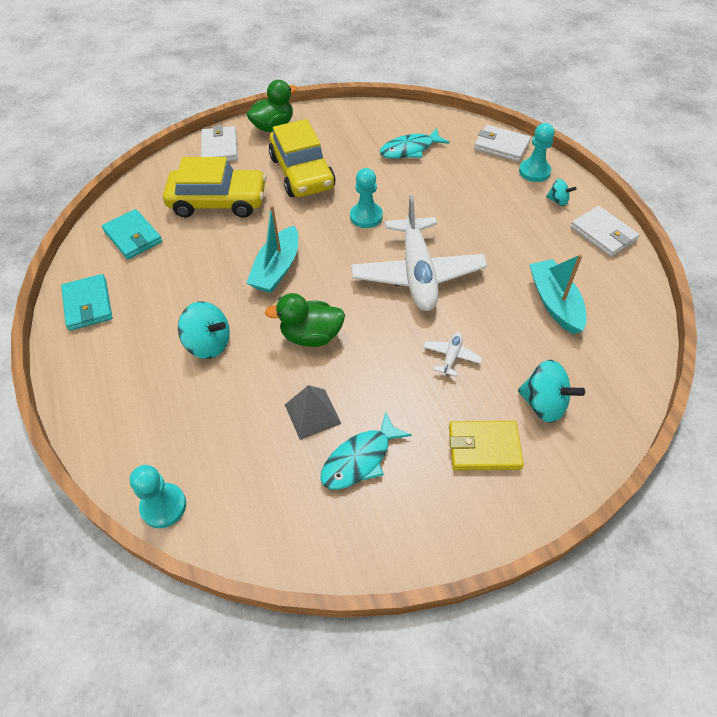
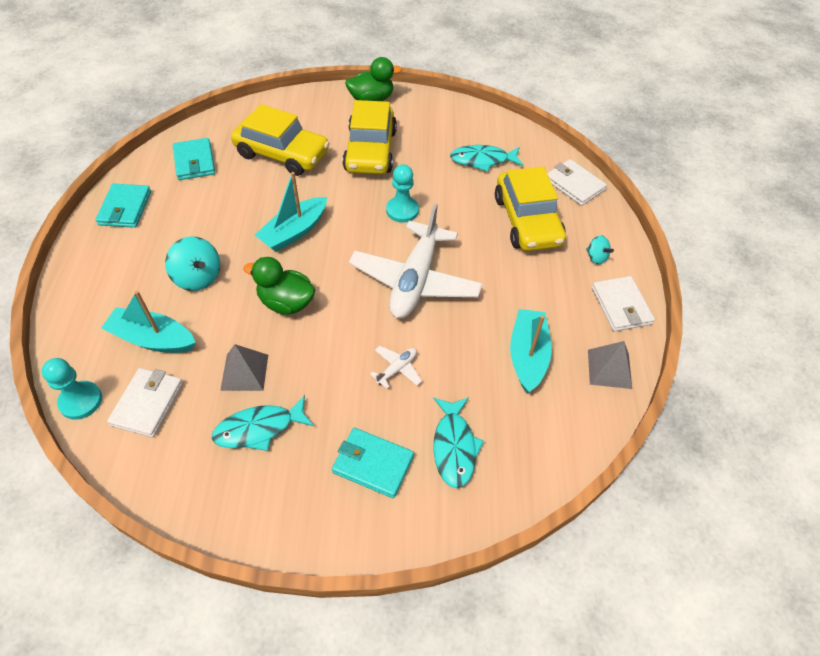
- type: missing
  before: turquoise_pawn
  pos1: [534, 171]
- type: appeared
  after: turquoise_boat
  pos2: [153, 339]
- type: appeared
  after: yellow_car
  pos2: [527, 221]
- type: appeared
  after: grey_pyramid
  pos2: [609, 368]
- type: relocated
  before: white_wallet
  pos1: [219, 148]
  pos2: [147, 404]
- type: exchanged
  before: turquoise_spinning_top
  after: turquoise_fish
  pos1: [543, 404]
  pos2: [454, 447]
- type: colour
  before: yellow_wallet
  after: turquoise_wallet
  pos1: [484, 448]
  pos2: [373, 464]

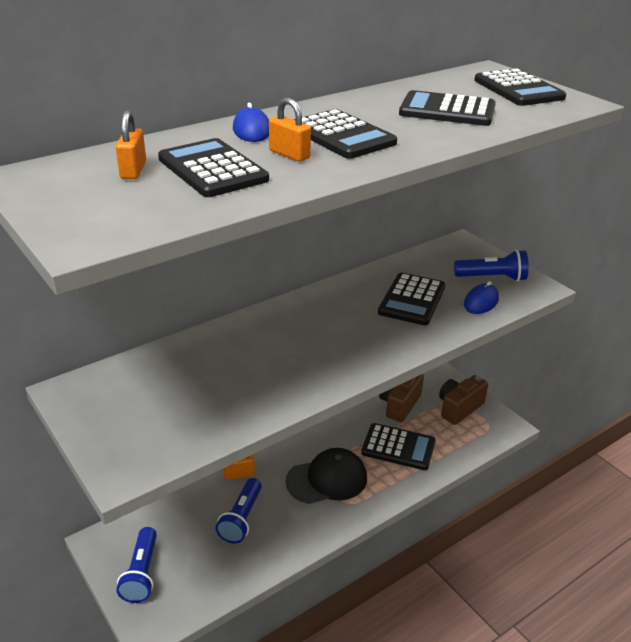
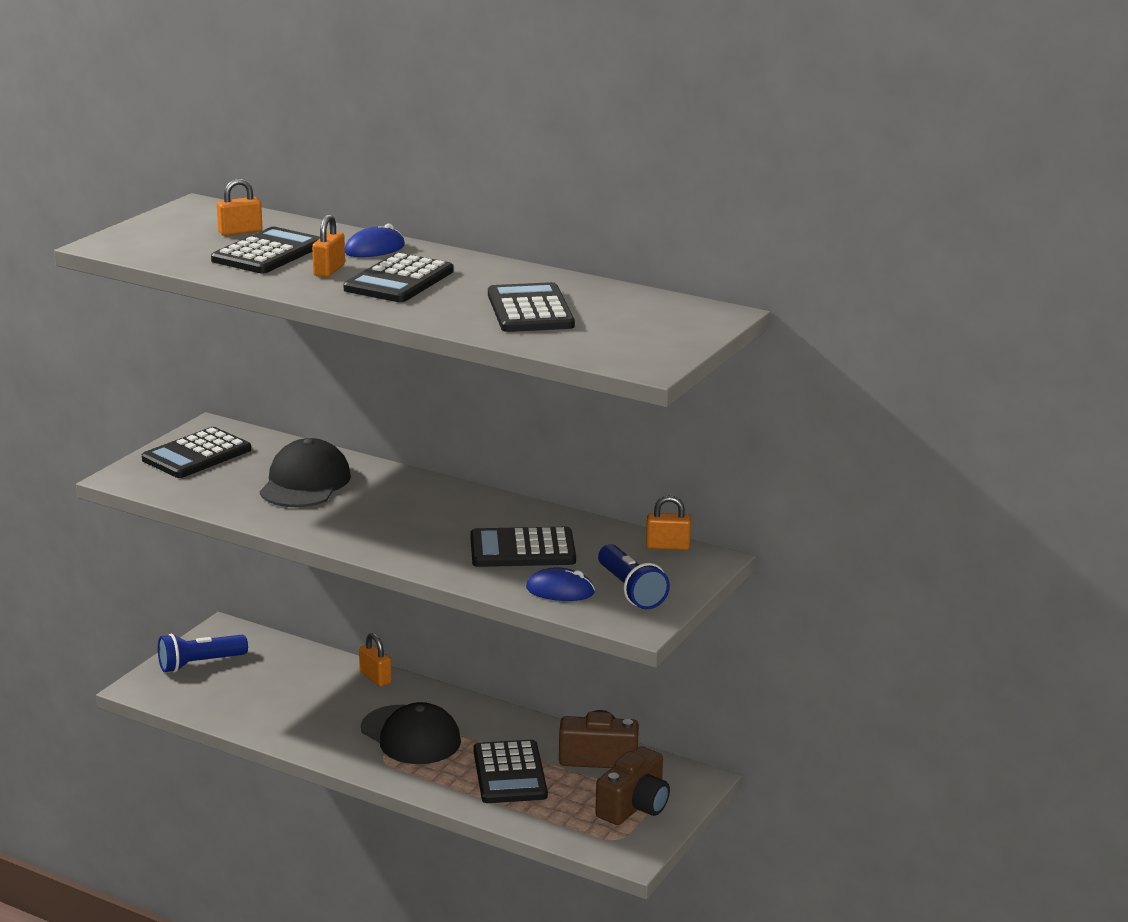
- type: missing
  before: blue_flashlight
  pos1: [241, 519]
- type: appeared
  after: black_cap
  pos2: [305, 483]
- type: appeared
  after: orange_padlock
  pos2: [667, 546]
- type: relocated
  before: black_calculator
  pos1: [518, 89]
  pos2: [197, 455]
- type: spun
  before: brown_camera
  pos1: [459, 408]
  pos2: [634, 806]
  turn: 105

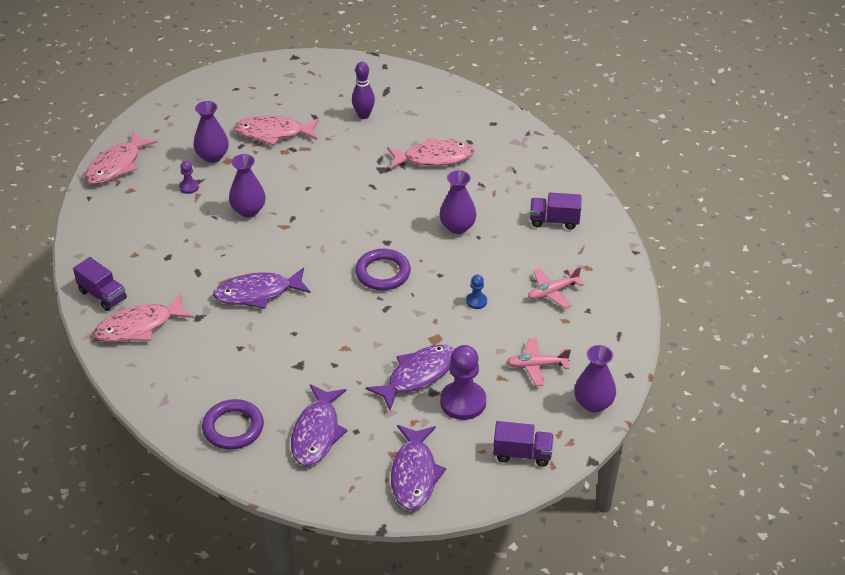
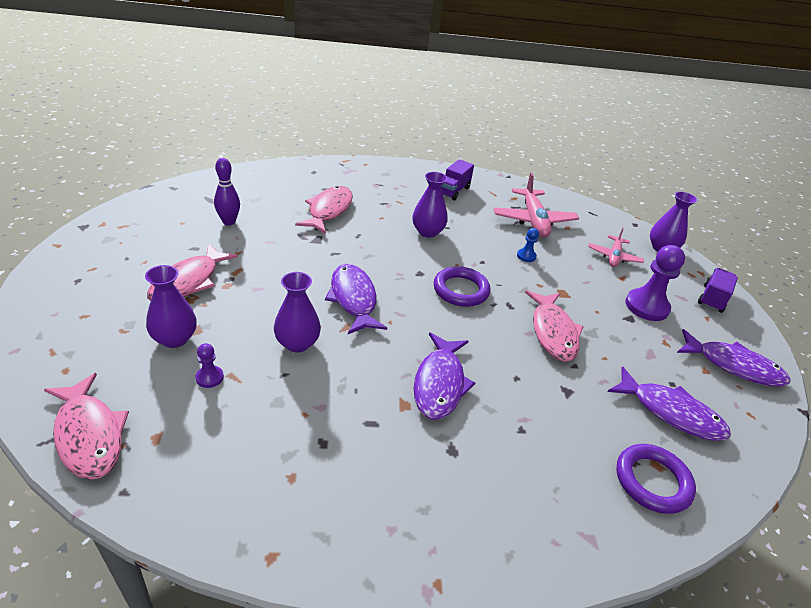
- type: missing
  before: purple_truck
  pos1: [102, 295]
- type: relocated
  before: pink_fish
  pos1: [139, 326]
  pos2: [553, 332]
- type: relocated
  before: purple_fish
  pos1: [418, 375]
  pos2: [353, 299]
- type: size
  before: pink_plane
  pos1: [552, 292]
  pos2: [533, 220]
  scale: 1.66

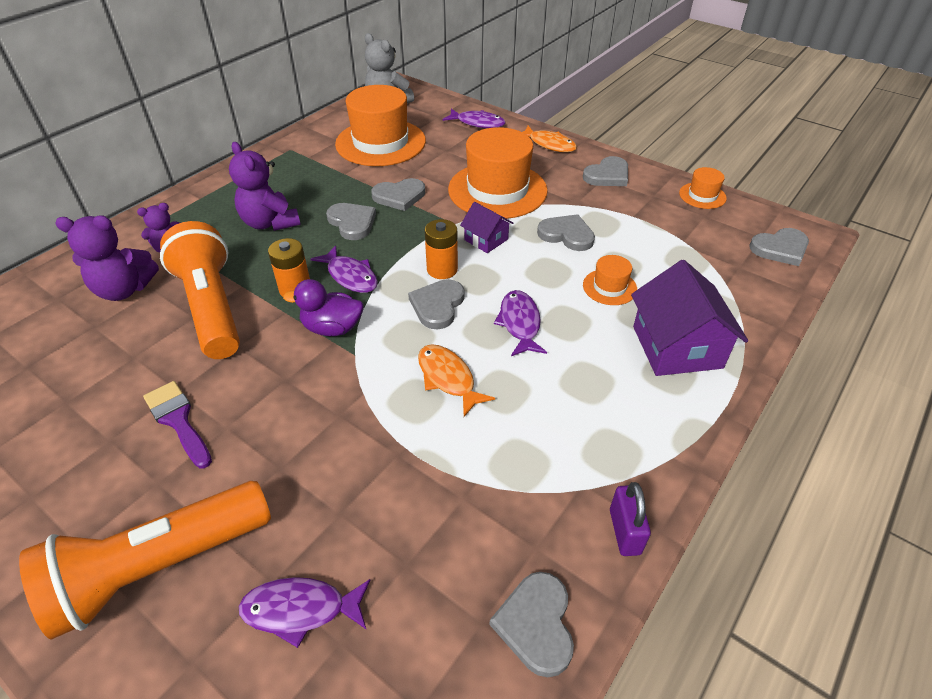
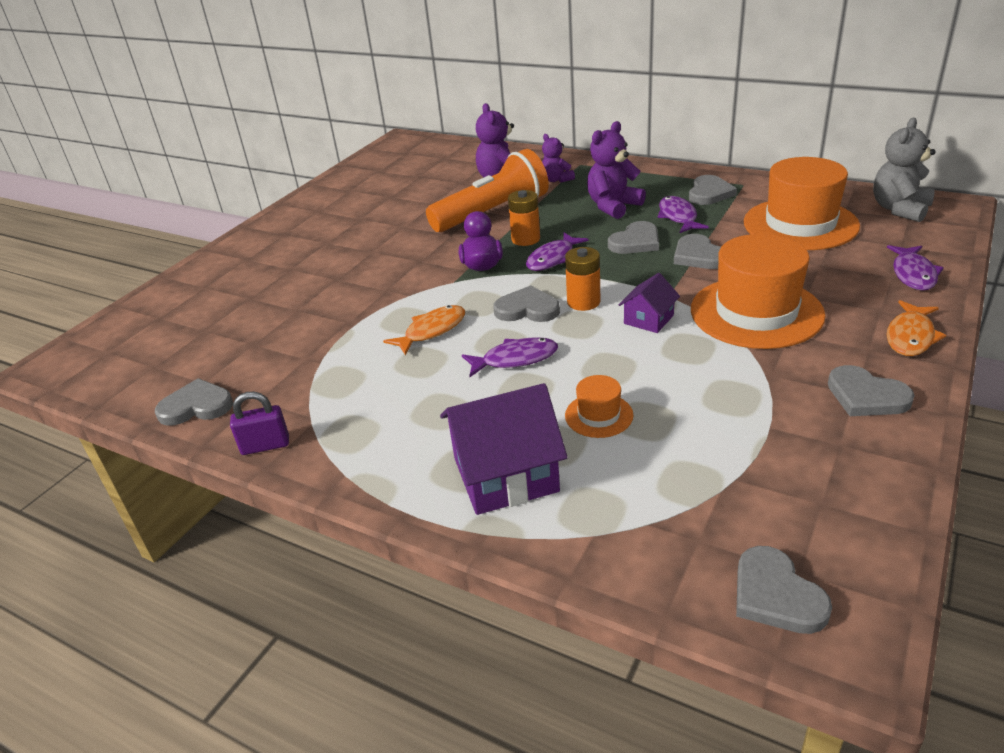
- type: missing
  before: orange_flashlight
  pos1: [158, 567]
- type: missing
  before: purple_brush
  pos1: [178, 420]
- type: missing
  before: orange_hat
  pos1: [702, 196]
- type: relocated
  before: purple_fish
  pos1: [300, 610]
  pos2: [678, 217]
- type: relocated
  before: grey_heart
  pos1: [566, 235]
  pos2: [709, 193]

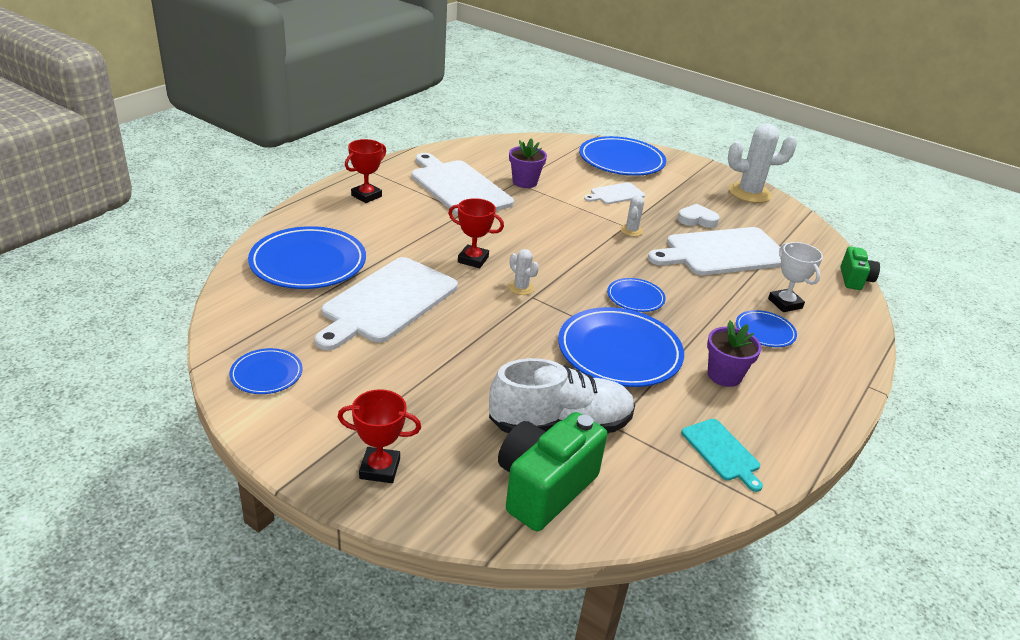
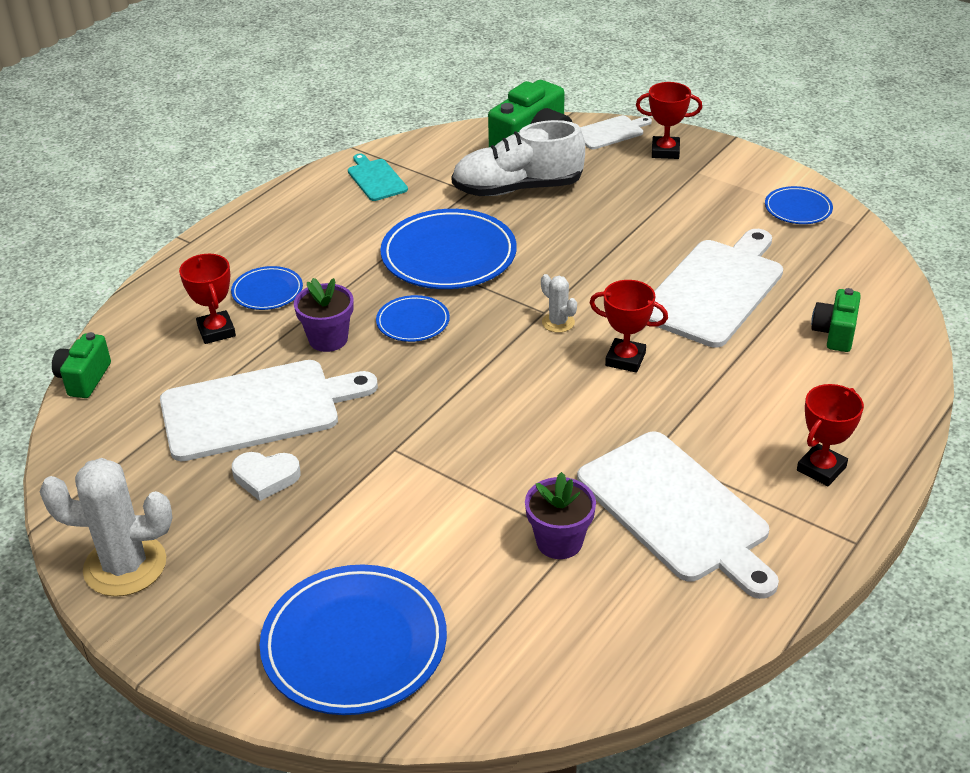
- type: missing
  before: white_cactus
  pos1: [631, 230]
- type: relocated
  before: white_cutting_board
  pos1: [615, 194]
  pos2: [611, 132]
- type: relocated
  before: purple_flower_pot
  pos1: [724, 375]
  pos2: [328, 339]
- type: exchanged
  before: blue_plate
  after: green_camera
  pos1: [308, 263]
  pos2: [835, 333]
- type: colour
  before: white_trophy
  after: red_trophy
  pos1: [785, 303]
  pos2: [216, 331]

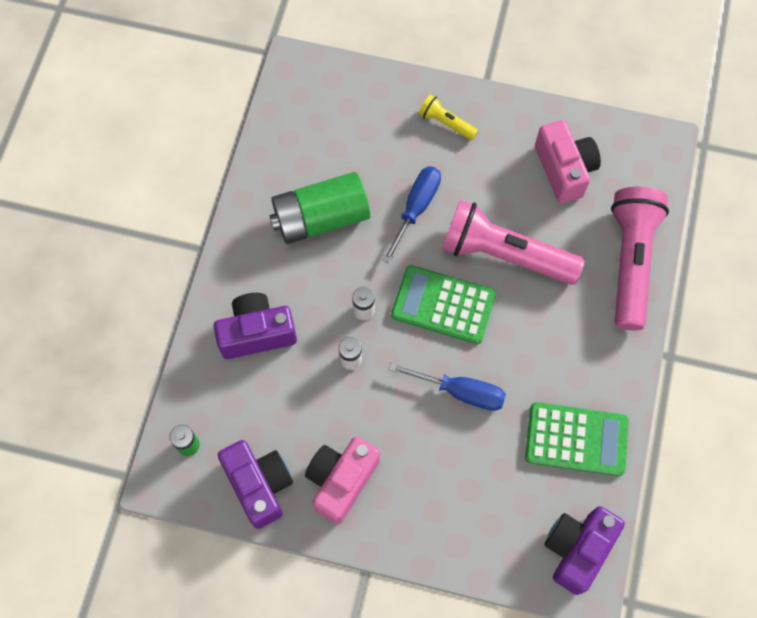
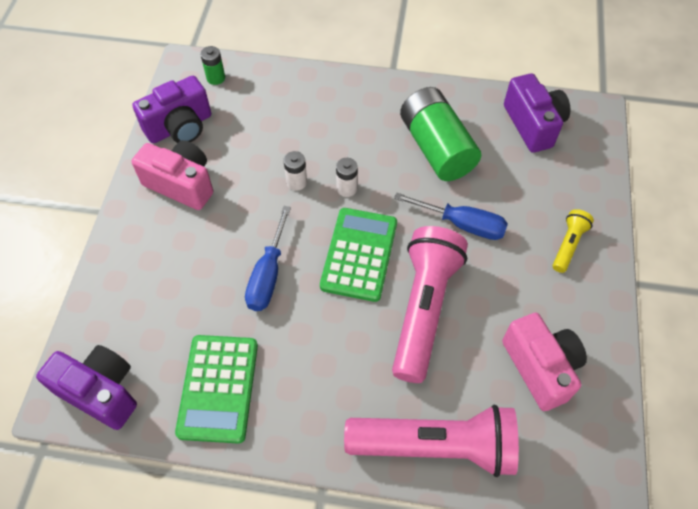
- type: relocated
  before: purple_camera
  pos1: [257, 333]
  pos2: [533, 125]
- type: spun
  before: pink_camera
  pos1: [564, 170]
  pos2: [540, 367]
  turn: -90

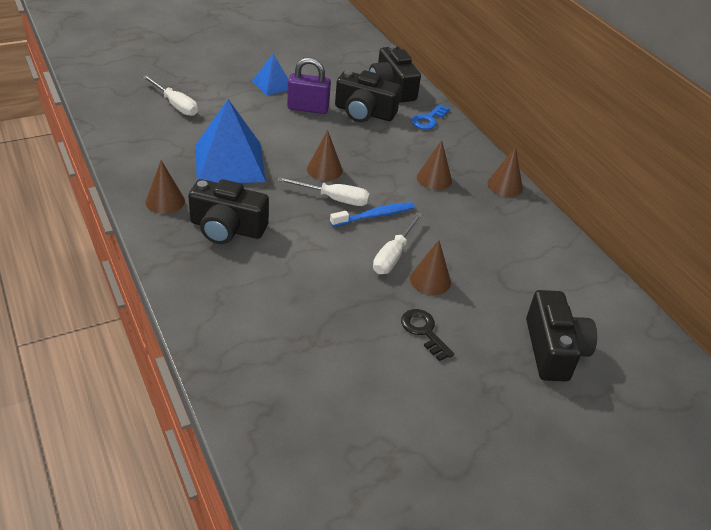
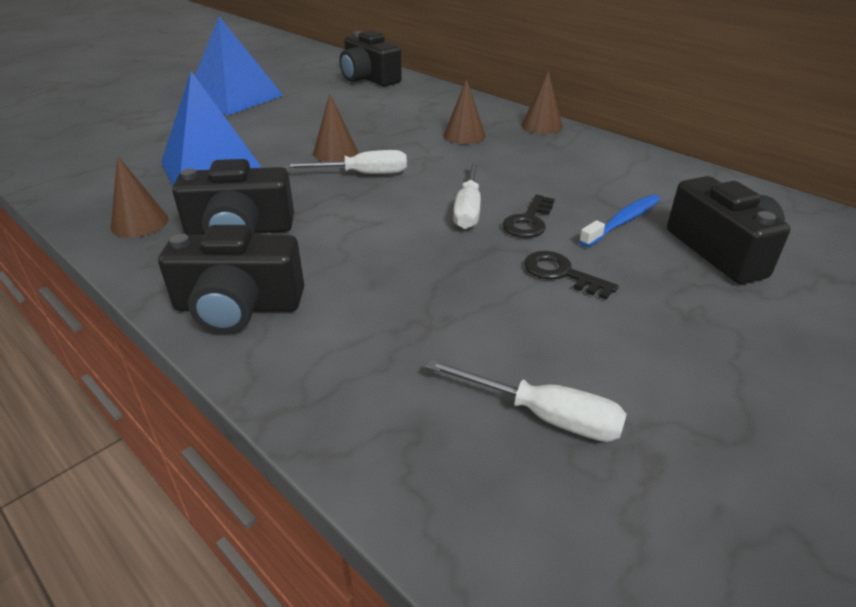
- type: missing
  before: purple_padlock
  pos1: [308, 108]
- type: missing
  before: blue_key
  pos1: [428, 119]
- type: relocated
  before: white_screwdriver
  pos1: [175, 105]
  pos2: [543, 416]
- type: relocated
  before: blue_toothbrush
  pos1: [375, 215]
  pos2: [622, 221]
- type: relocated
  before: black_camera
  pos1: [364, 112]
  pos2: [238, 307]
- type: exchanged
  before: brown_cone
  after: black_key
  pos1: [430, 280]
  pos2: [528, 221]
- type: size
  before: blue_pyramid
  pos1: [272, 84]
  pos2: [234, 97]
  scale: 1.86

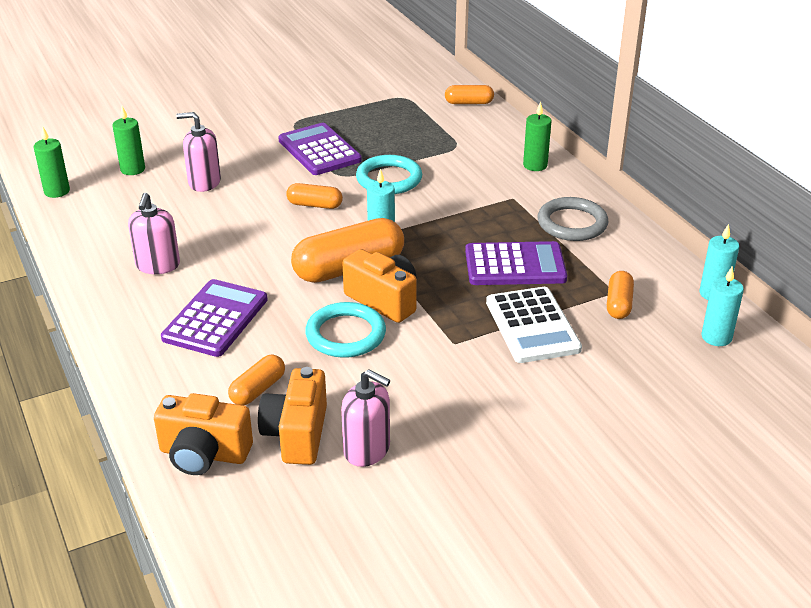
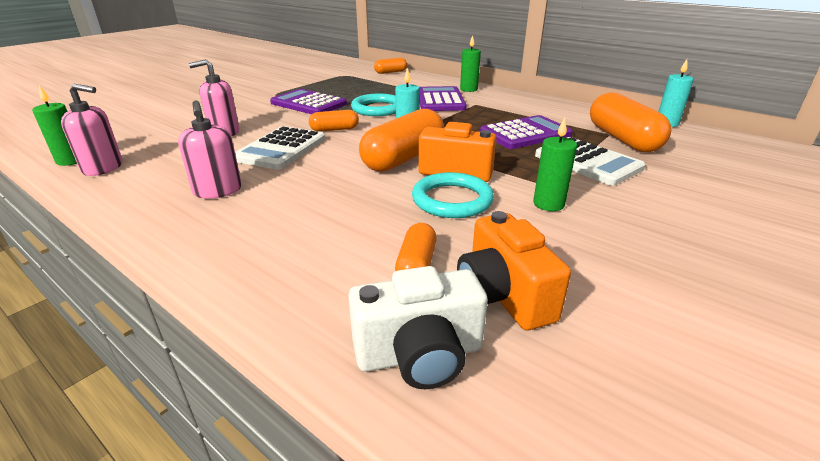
- type: missing
  before: grey_ring
  pos1: [572, 223]
- type: missing
  before: turquoise_candle
  pos1: [716, 337]
- type: appeared
  after: white_calculator
  pos2: [281, 149]
- type: relocated
  before: green_candle
  pos1: [133, 169]
  pos2: [548, 204]
- type: relocated
  before: purple_calculator
  pos1: [215, 319]
  pos2: [440, 100]
- type: relocated
  before: pink_soap_dispenser
  pos1: [367, 450]
  pos2: [103, 168]
- type: colour
  before: orange_camera
  after: white_camera
  pos1: [204, 454]
  pos2: [420, 355]
- type: size
  before: orange_capsule
  pos1: [619, 304]
  pos2: [623, 139]
  scale: 1.91

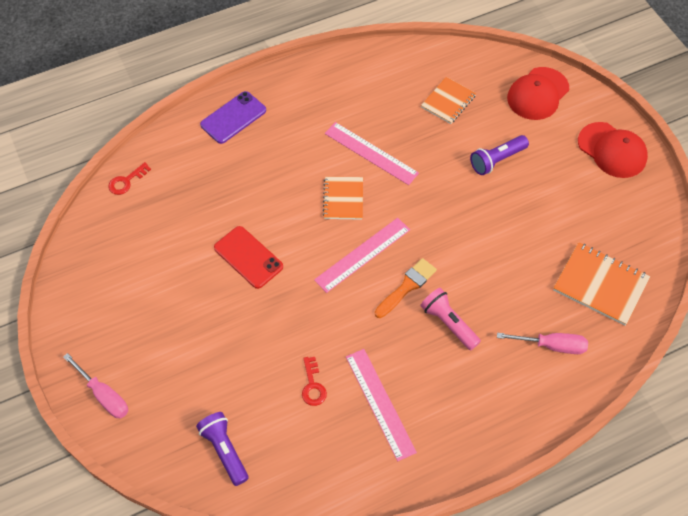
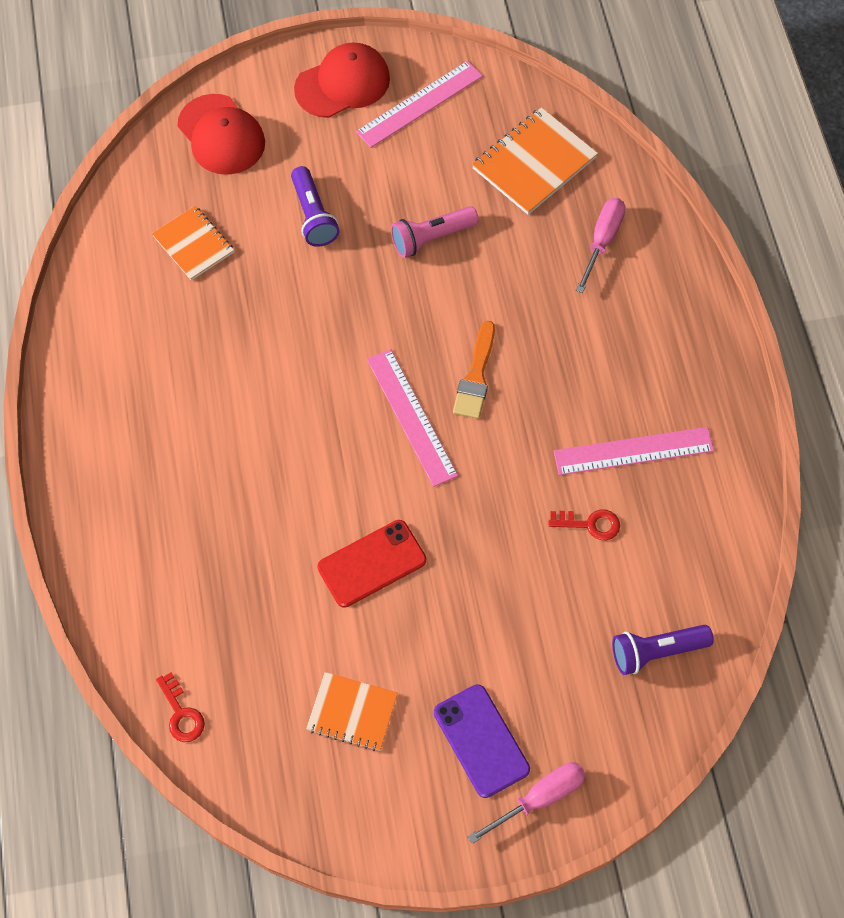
- type: relocated
  before: purple_phone
  pos1: [233, 118]
  pos2: [481, 740]
- type: relocated
  before: orange_notebook
  pos1: [343, 199]
  pos2: [352, 712]
- type: relocated
  before: pink_ruler
  pos1: [371, 153]
  pos2: [420, 104]
- type: relocated
  before: pink_flashlight
  pos1: [448, 323]
  pos2: [431, 238]
- type: spun
  before: orange_brush
  pos1: [407, 286]
  pos2: [476, 376]
  turn: -135

